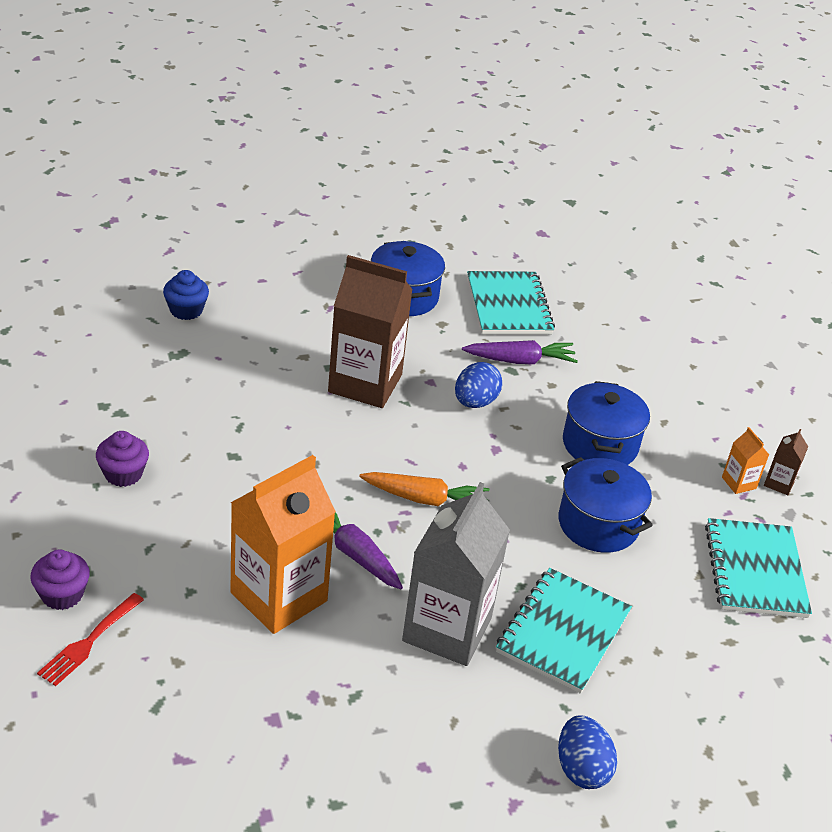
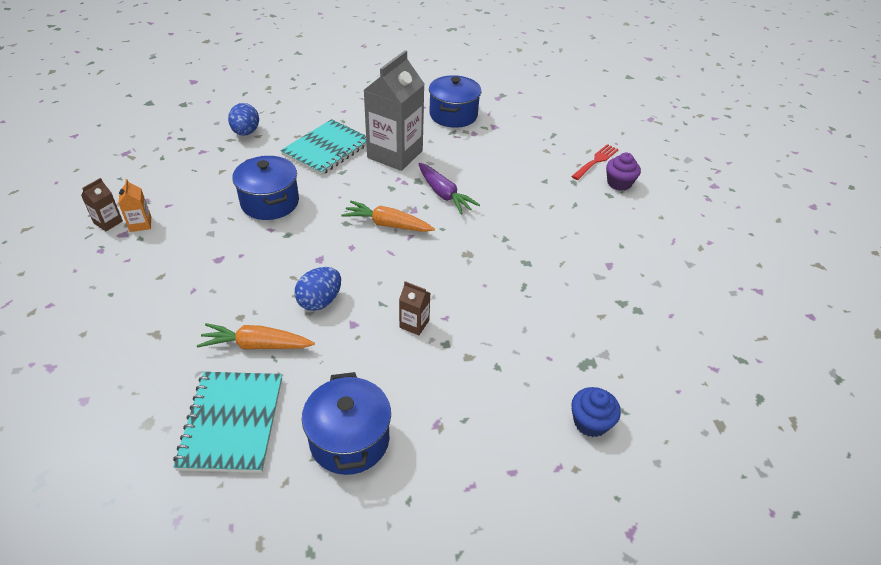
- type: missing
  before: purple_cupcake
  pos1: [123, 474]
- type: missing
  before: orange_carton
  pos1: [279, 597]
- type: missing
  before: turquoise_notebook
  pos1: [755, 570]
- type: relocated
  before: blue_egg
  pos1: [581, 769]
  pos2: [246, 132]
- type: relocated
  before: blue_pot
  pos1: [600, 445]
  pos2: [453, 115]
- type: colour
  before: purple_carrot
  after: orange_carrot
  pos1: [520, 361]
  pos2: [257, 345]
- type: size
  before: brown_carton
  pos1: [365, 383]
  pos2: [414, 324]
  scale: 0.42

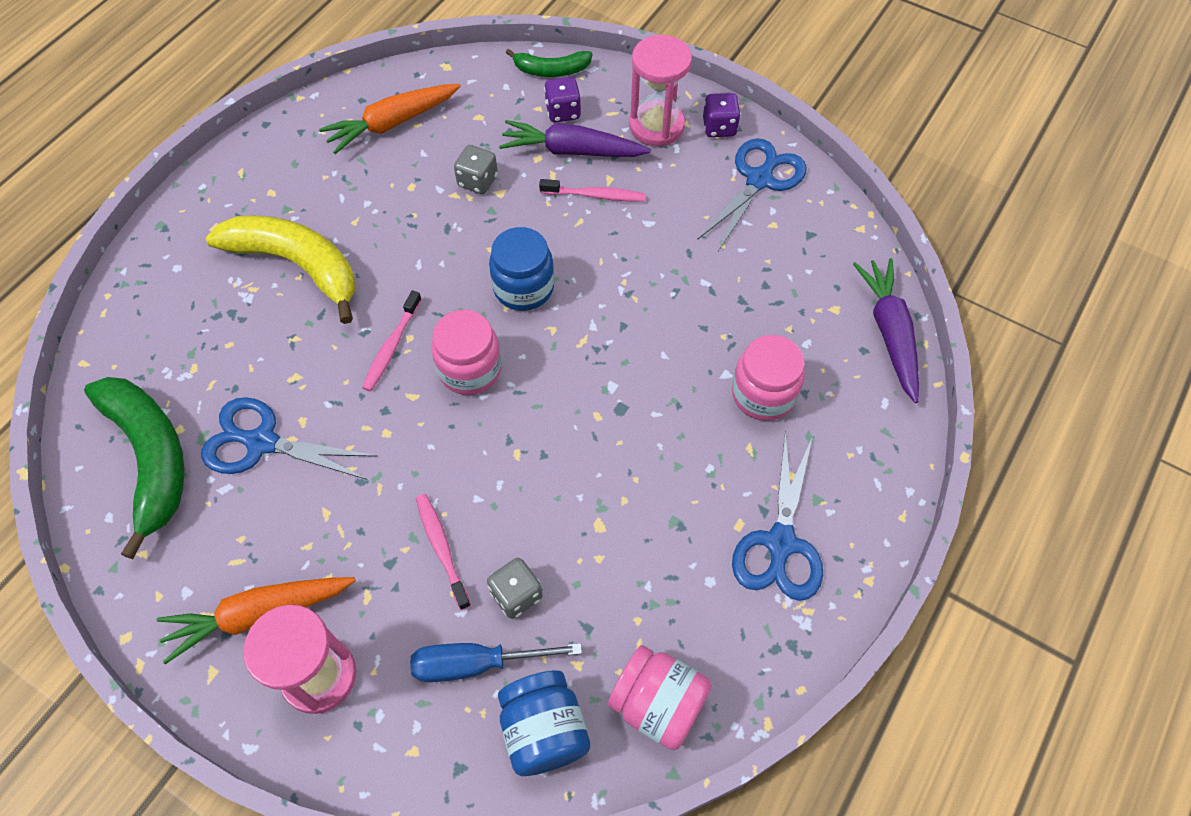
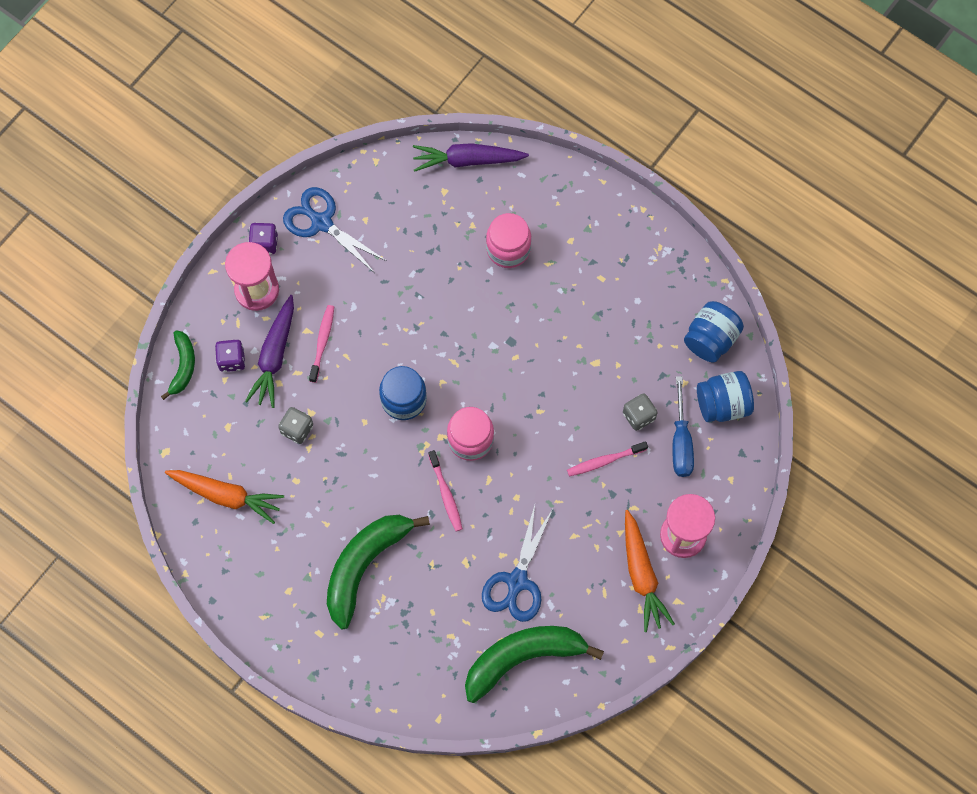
- type: missing
  before: blue_scissors
  pos1: [780, 543]
- type: colour
  before: yellow_banana
  after: green_banana
  pos1: [297, 265]
  pos2: [364, 566]
- type: colour
  before: pink_jar
  after: blue_jar
  pos1: [658, 704]
  pos2: [710, 339]
- type: spun
  before: orange_carrot
  pos1: [392, 123]
  pos2: [226, 495]
  turn: -45
- type: spun
  before: pink_toothbrush
  pos1: [392, 346]
  pos2: [446, 494]
  turn: 45

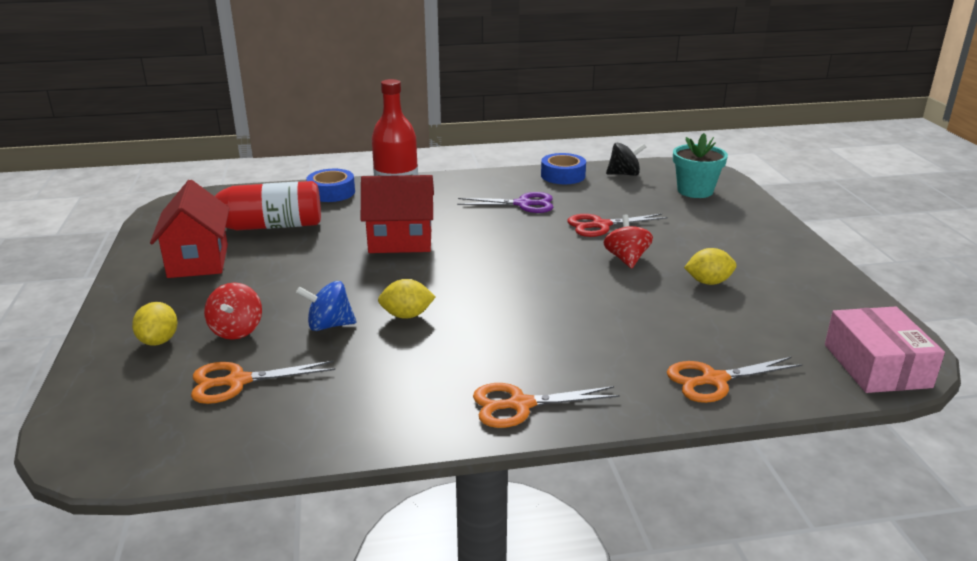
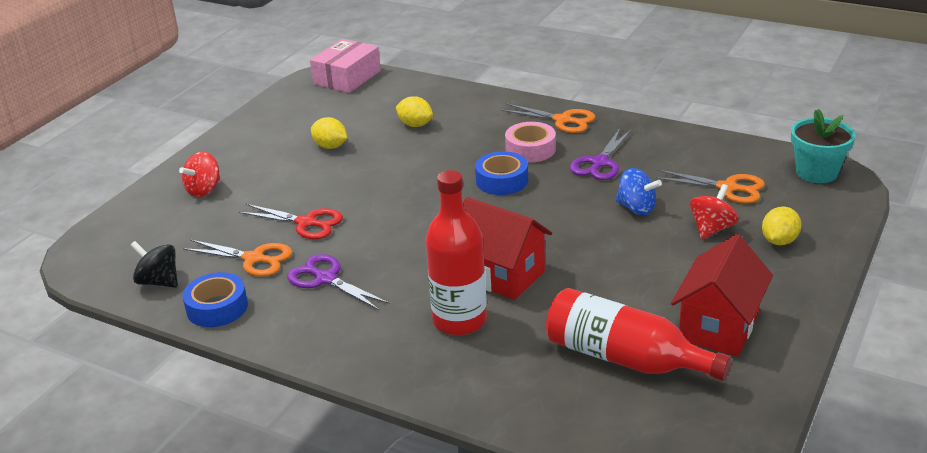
- type: appeared
  after: pink_tape
  pos2: [530, 149]
- type: appeared
  after: purple_scissors
  pos2: [600, 163]
- type: relocated
  before: blue_tape
  pos1: [331, 192]
  pos2: [502, 181]
- type: relocated
  before: yellow_lemon
  pos1: [407, 315]
  pos2: [415, 125]
- type: relocated
  before: red_spinning_top
  pos1: [626, 259]
  pos2: [204, 190]
- type: relocated
  before: orange_scissors
  pos1: [714, 380]
  pos2: [254, 259]
- type: relocated
  before: turquoise_flower_pot
  pos1: [695, 191]
  pos2: [816, 172]

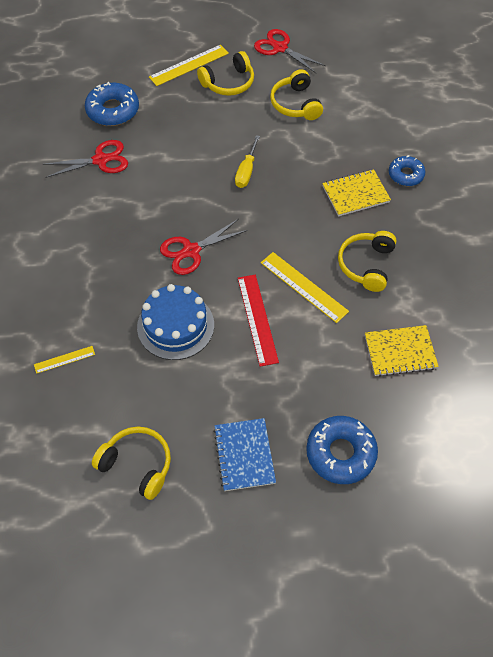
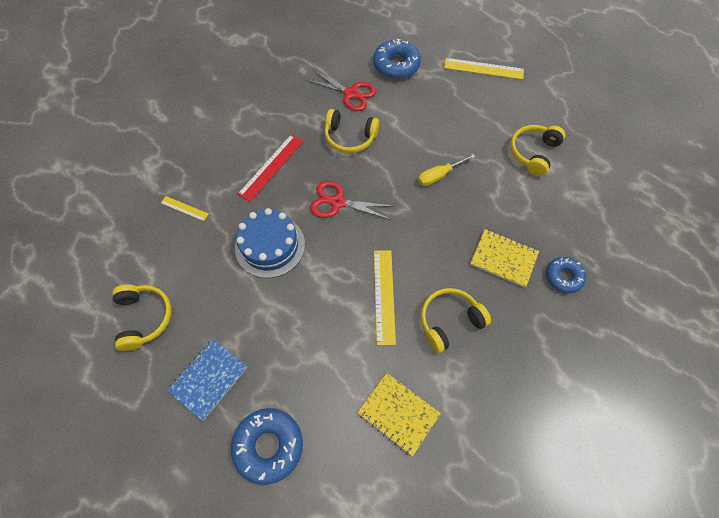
- type: missing
  before: red_scissors
  pos1: [280, 48]
- type: relocated
  before: yellow_headphones
  pos1: [228, 83]
  pos2: [350, 137]
- type: relocated
  before: red_ruler
  pos1: [257, 319]
  pos2: [271, 167]

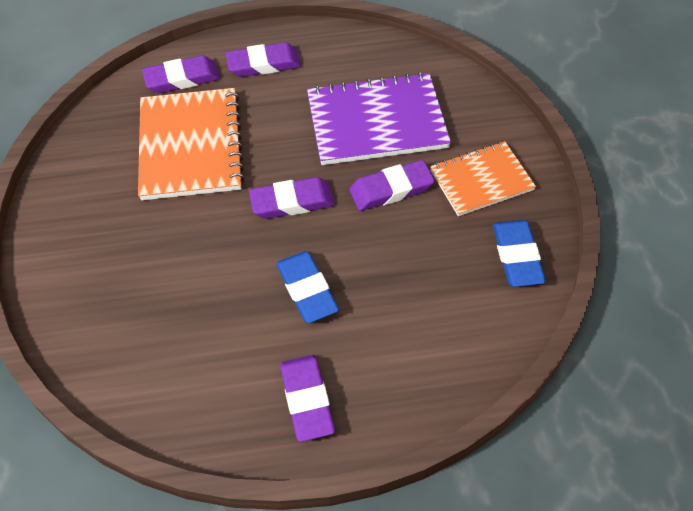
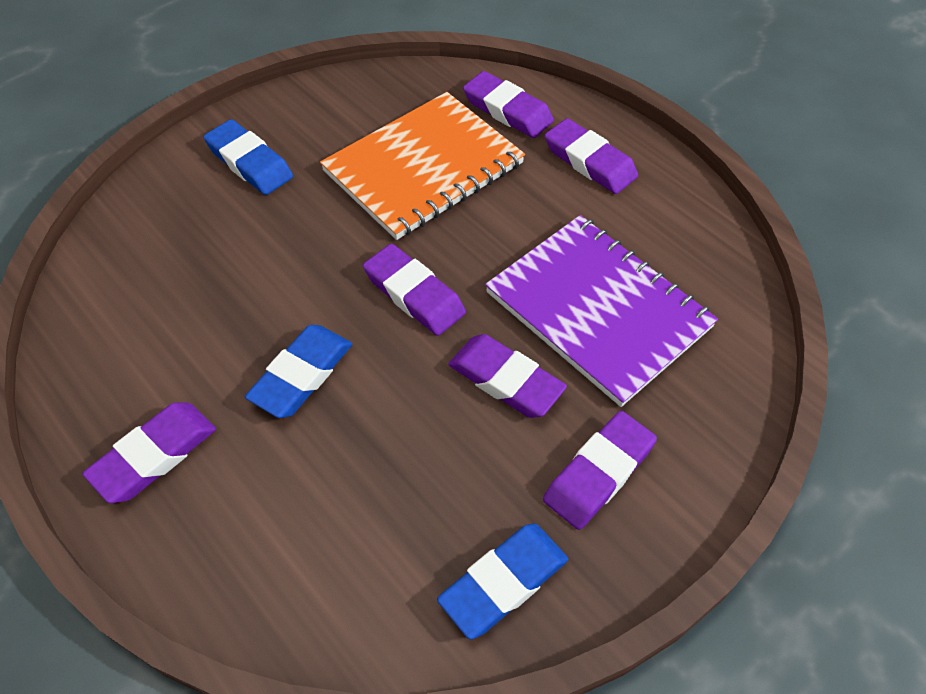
- type: appeared
  after: blue_eraser
  pos2: [249, 162]
- type: exchanged
  before: orange_notebook
  after: purple_eraser
  pos1: [481, 180]
  pos2: [598, 473]

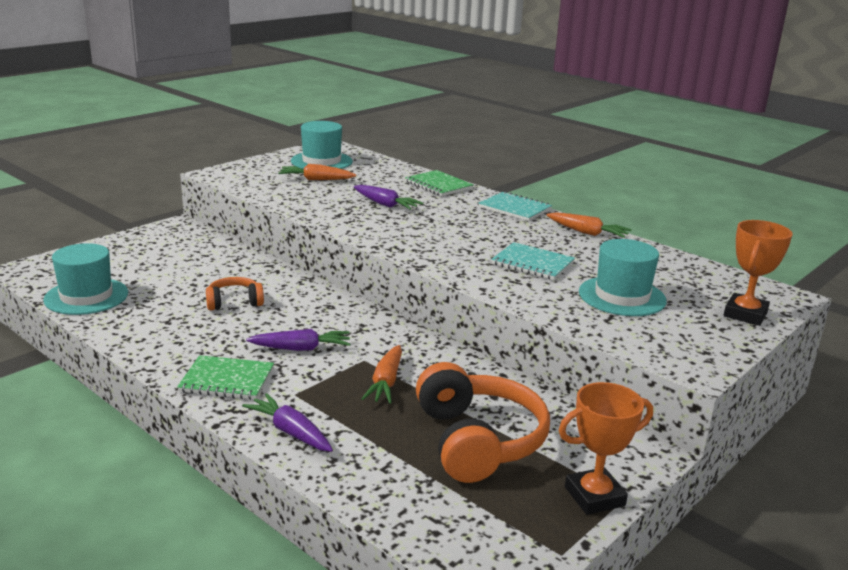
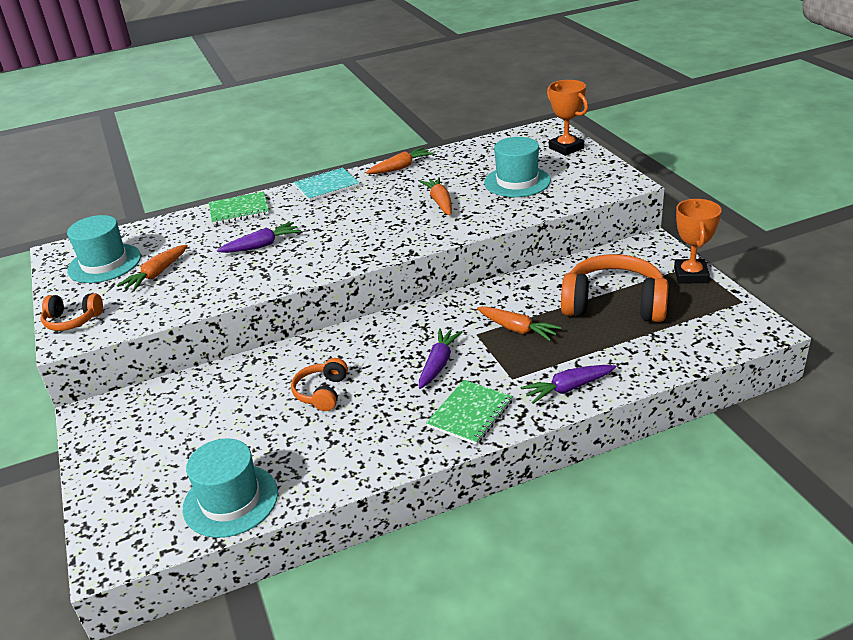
- type: appeared
  after: orange_headphones
  pos2: [72, 320]
- type: exchanged
  before: turquoise_notebook
  after: orange_carrot
  pos1: [532, 263]
  pos2: [440, 202]

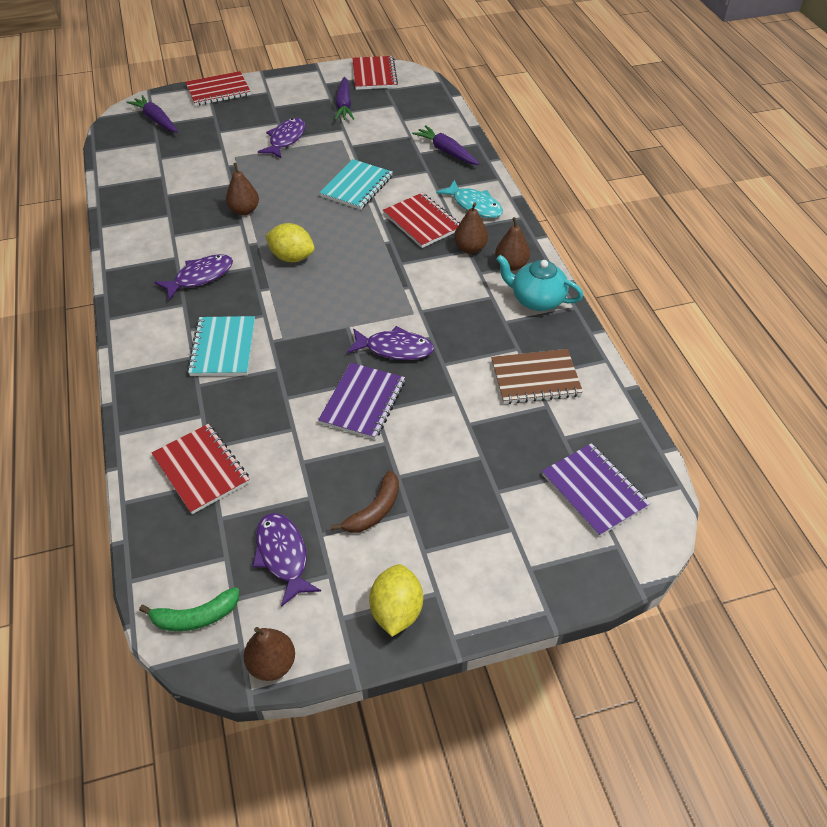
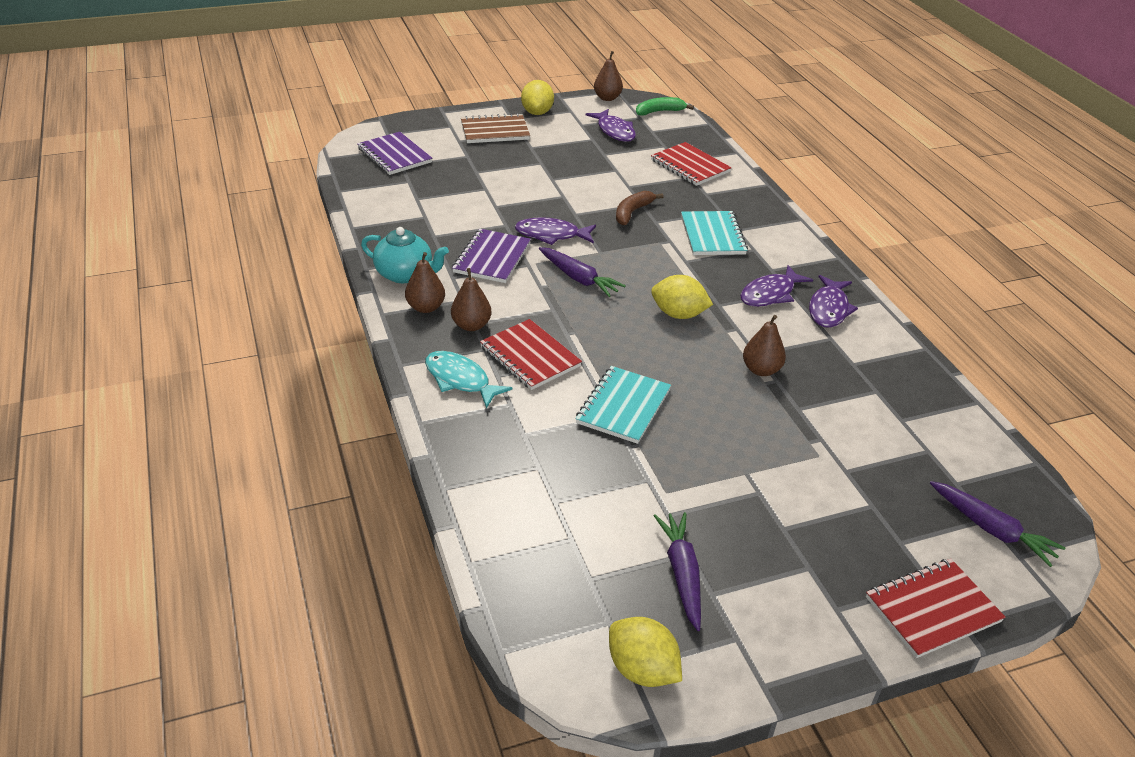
- type: relocated
  before: purple_fish
  pos1: [286, 139]
  pos2: [829, 309]
- type: relocated
  before: purple_notebook
  pos1: [363, 402]
  pos2: [492, 258]
- type: relocated
  before: brown_banana
  pos1: [374, 510]
  pos2: [632, 212]
- type: relocated
  before: purple_carrot
  pos1: [446, 151]
  pos2: [579, 278]
- type: relocated
  before: brown_notebook
  pos1: [535, 378]
  pos2: [495, 131]
- type: exchanged
  before: red_notebook
  after: yellow_lemon
  pos1: [374, 75]
  pos2: [642, 670]

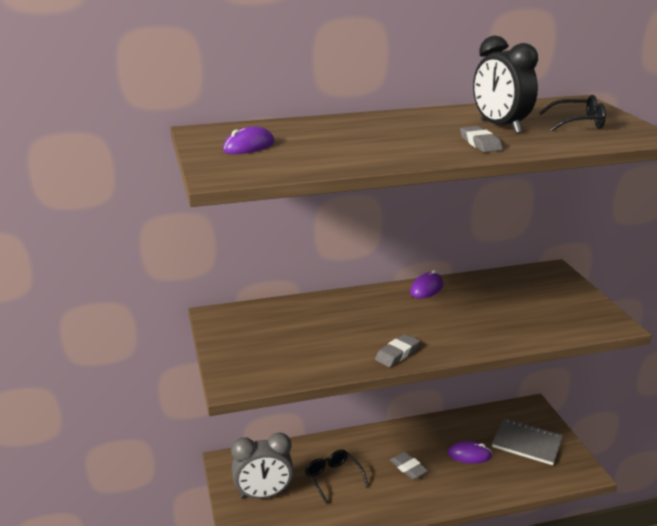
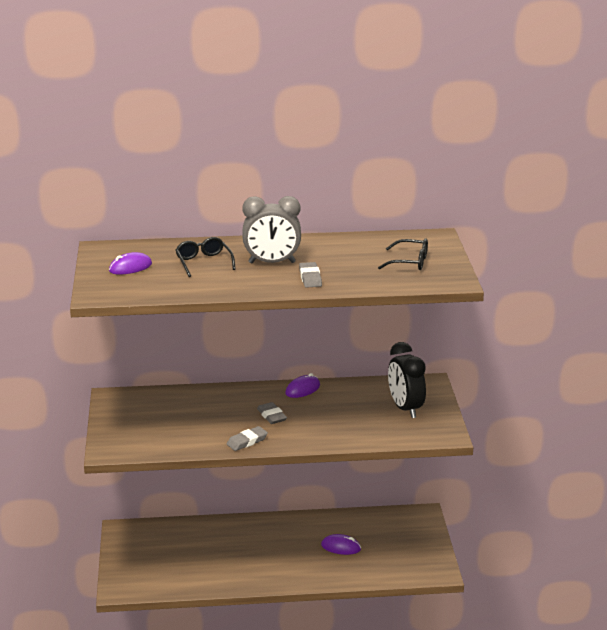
- type: missing
  before: grey_notebook
  pos1: [527, 443]
- type: relocated
  before: grey_clock
  pos1: [263, 494]
  pos2: [272, 262]
- type: relocated
  before: black_glasses
  pos1: [333, 478]
  pos2: [203, 262]
- type: relocated
  before: grey_eraser
  pos1: [408, 468]
  pos2: [272, 416]
- type: relocated
  before: black_clock
  pos1: [500, 126]
  pos2: [405, 408]

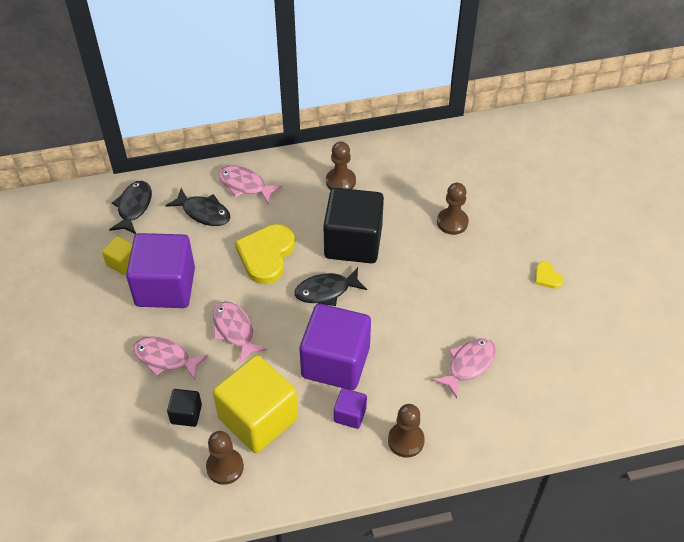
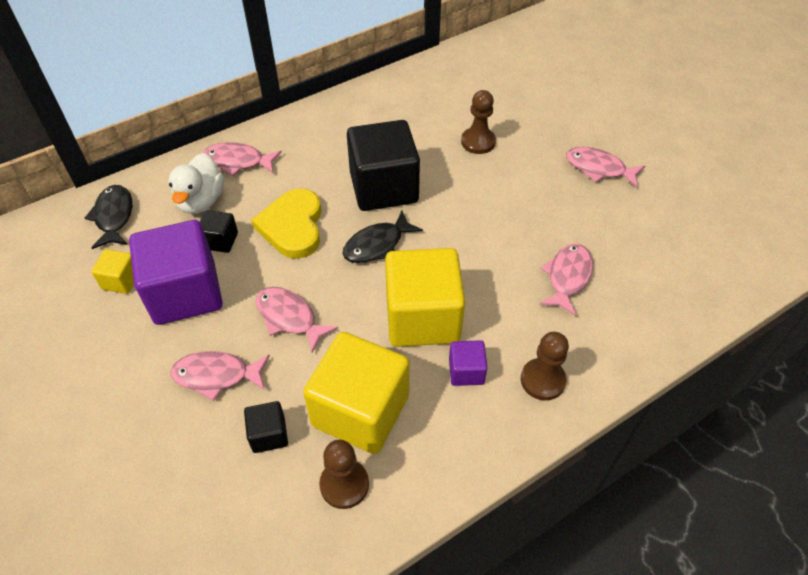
- type: missing
  before: brown_pawn
  pos1: [340, 181]
- type: appeared
  after: black_cube
  pos2: [220, 241]
- type: exchanged
  before: black_fish
  after: white_duck
  pos1: [203, 212]
  pos2: [201, 201]
- type: exchanged
  before: yellow_heart
  after: pink_fish
  pos1: [547, 277]
  pos2: [599, 168]
- type: colour
  before: purple_cube
  after: yellow_cube
  pos1: [335, 362]
  pos2: [422, 317]

